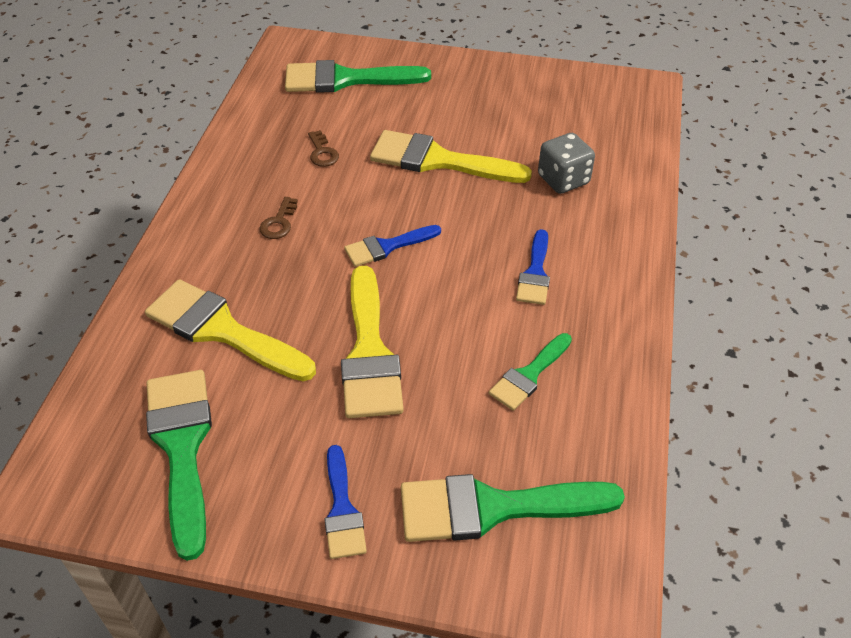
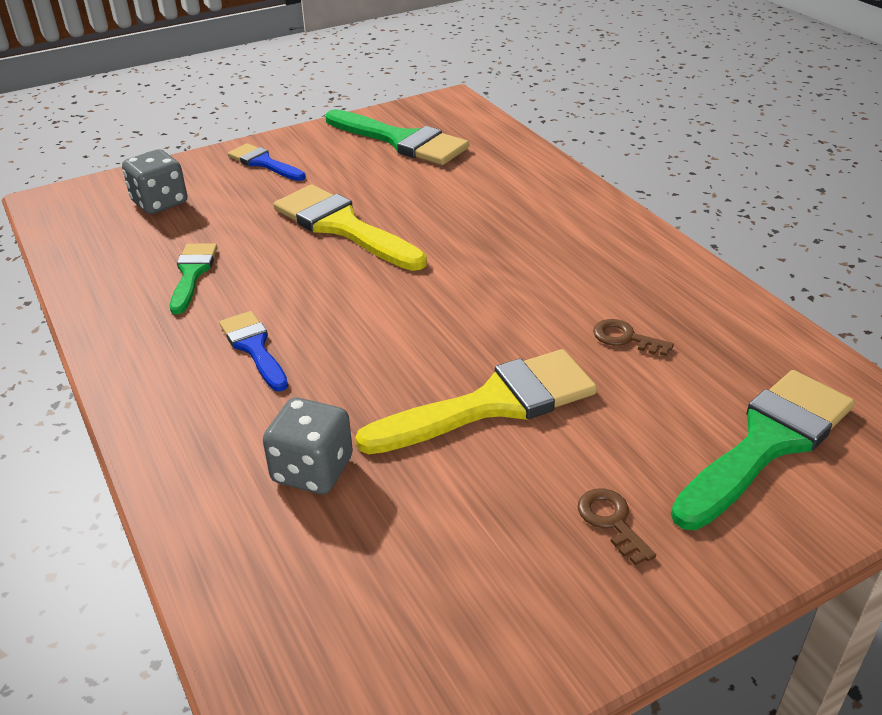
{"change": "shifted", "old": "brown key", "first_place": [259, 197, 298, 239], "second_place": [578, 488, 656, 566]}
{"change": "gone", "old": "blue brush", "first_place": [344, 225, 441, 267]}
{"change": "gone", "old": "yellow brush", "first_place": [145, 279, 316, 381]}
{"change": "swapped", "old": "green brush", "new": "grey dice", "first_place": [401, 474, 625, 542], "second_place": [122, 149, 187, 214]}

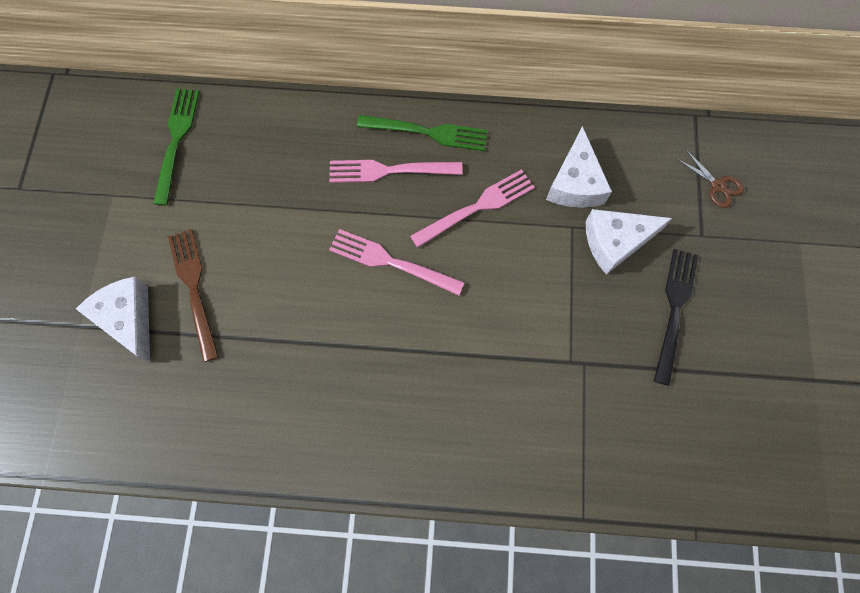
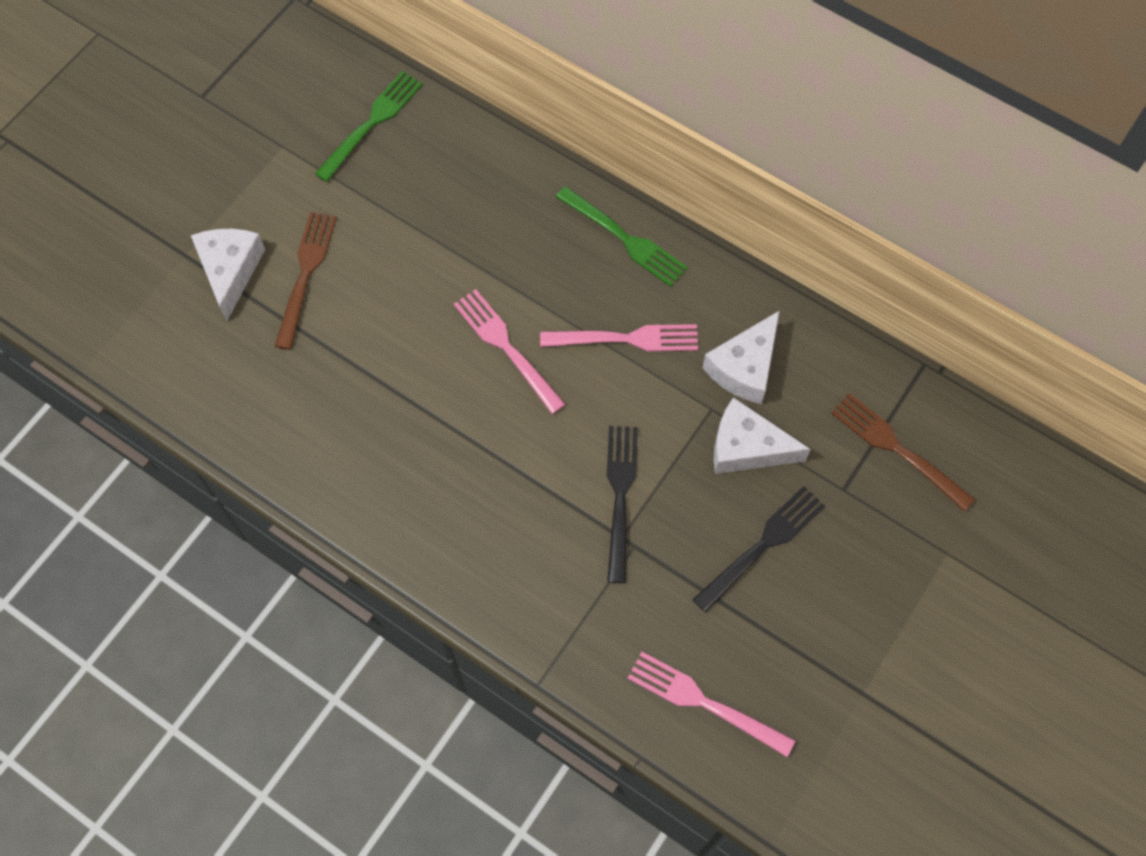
{"change": "swapped", "old": "brown scissors", "new": "brown fork", "first_place": [677, 150, 744, 208], "second_place": [831, 393, 975, 512]}
{"change": "shifted", "old": "pink fork", "first_place": [329, 160, 463, 183], "second_place": [627, 652, 796, 757]}
{"change": "new", "new": "black fork", "second_place": [607, 426, 638, 583]}

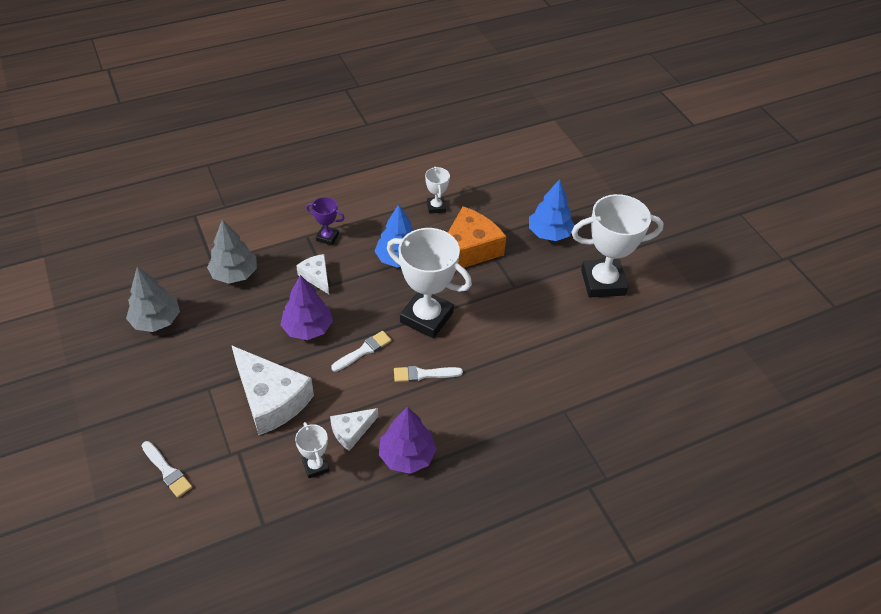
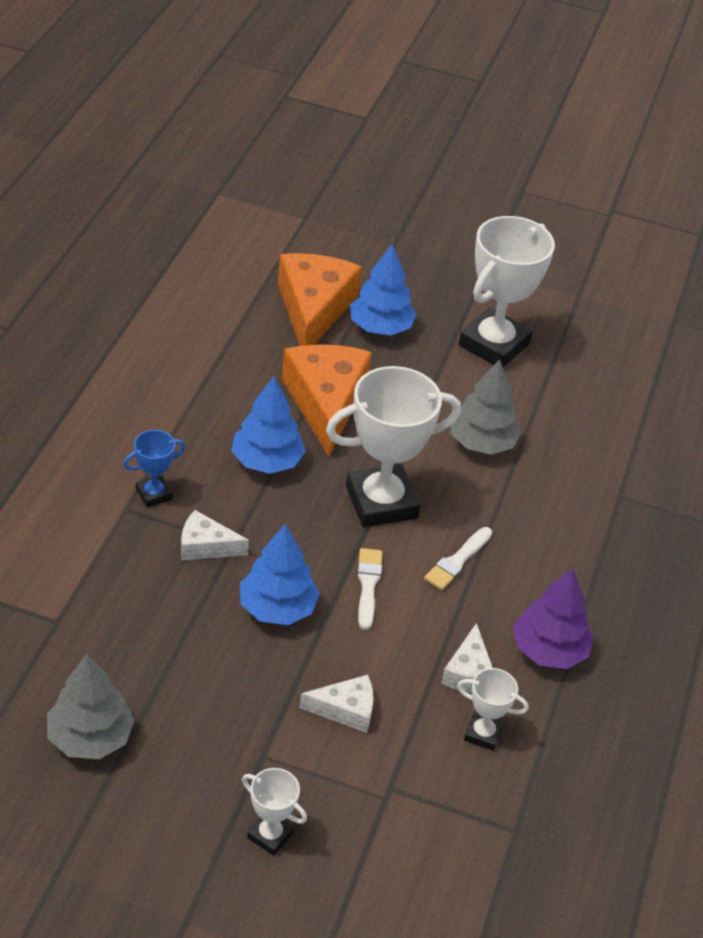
{"change": "shifted", "old": "white trophy", "first_place": [425, 167, 450, 214], "second_place": [242, 768, 307, 856]}
{"change": "repainted", "old": "purple trophy", "new": "blue trophy", "first_place": [306, 197, 344, 245], "second_place": [123, 430, 185, 507]}
{"change": "shifted", "old": "grey tree", "first_place": [207, 219, 257, 284], "second_place": [451, 359, 521, 455]}
{"change": "repainted", "old": "purple tree", "new": "blue tree", "first_place": [280, 275, 333, 340], "second_place": [240, 523, 320, 625]}
{"change": "scaled", "old": "white cheese", "first_place": [231, 345, 314, 435], "second_place": [300, 675, 374, 733], "factor": 0.51}
{"change": "gone", "old": "white brush", "first_place": [142, 441, 192, 498]}
{"change": "new", "new": "orange cheese", "second_place": [278, 253, 362, 346]}

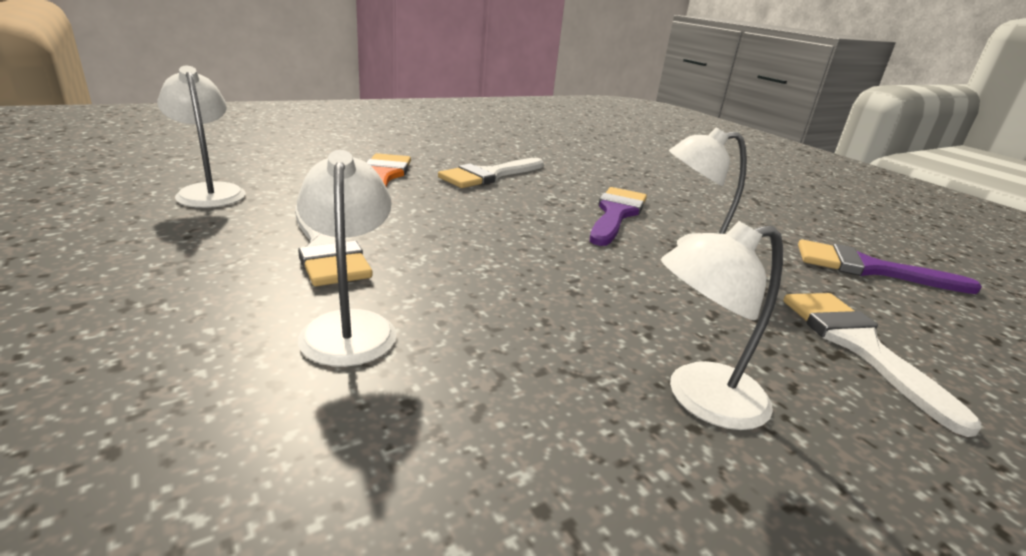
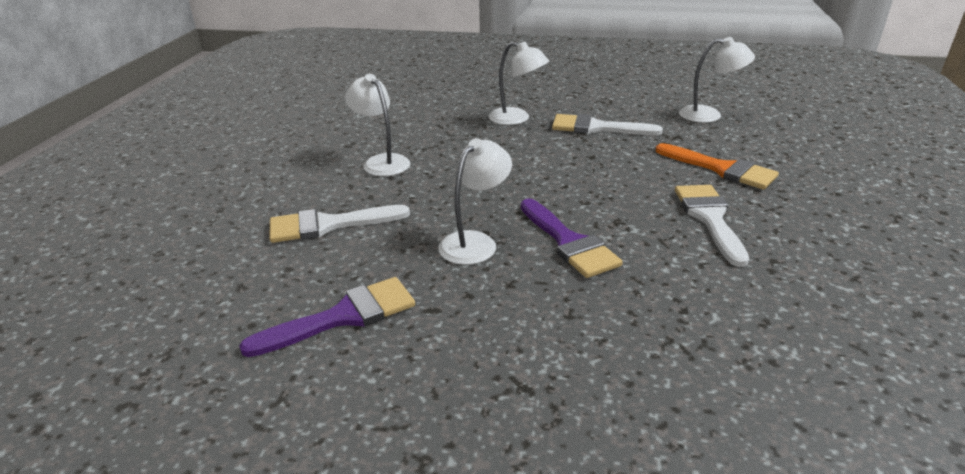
{"change": "rotated", "old": "white lamp", "first_place": [661, 221, 783, 430], "second_place": [345, 74, 410, 176], "degrees": -60}
{"change": "rotated", "old": "white brush", "first_place": [783, 293, 981, 437], "second_place": [269, 205, 410, 243], "degrees": 135}

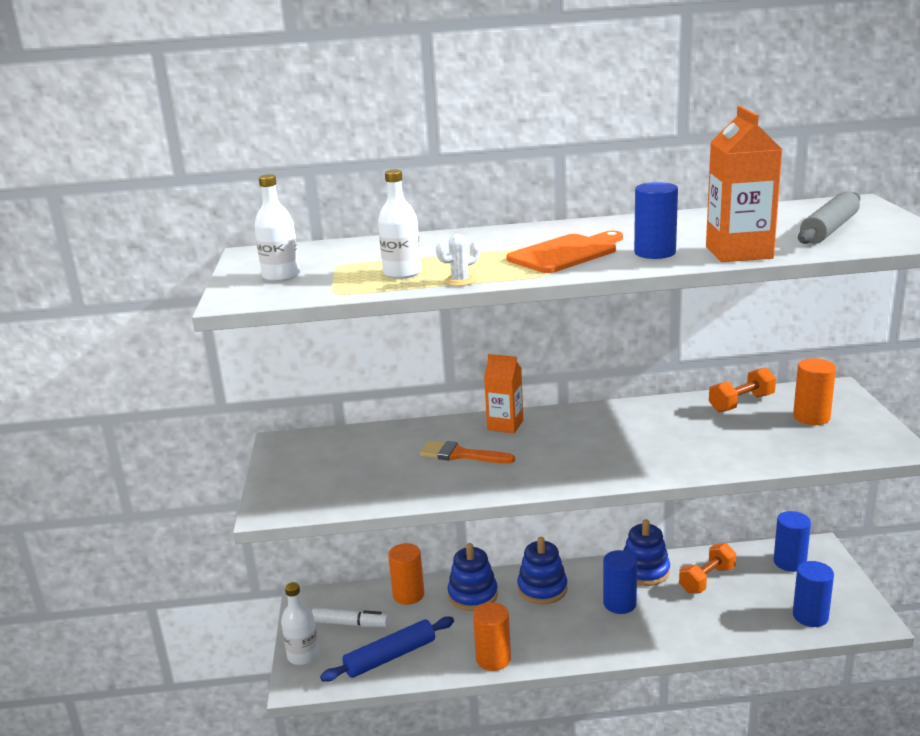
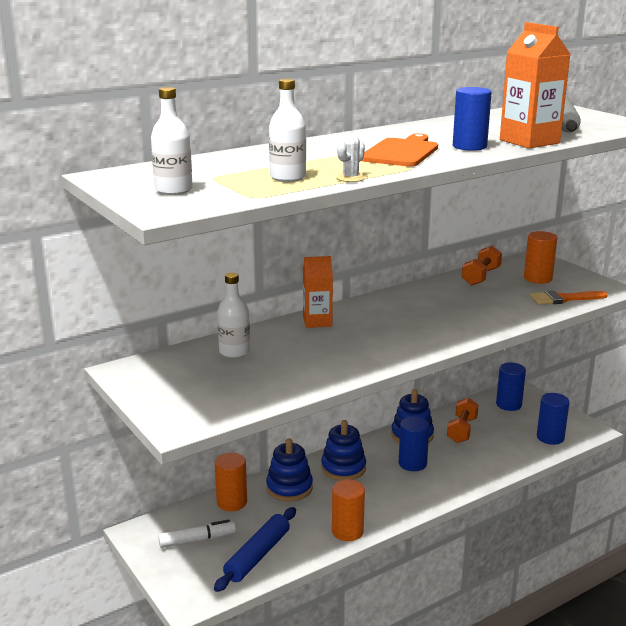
{"change": "shifted", "old": "orange brush", "first_place": [420, 440, 515, 463], "second_place": [530, 290, 608, 305]}
{"change": "shifted", "old": "white bottle", "first_place": [281, 582, 319, 665], "second_place": [217, 273, 250, 358]}

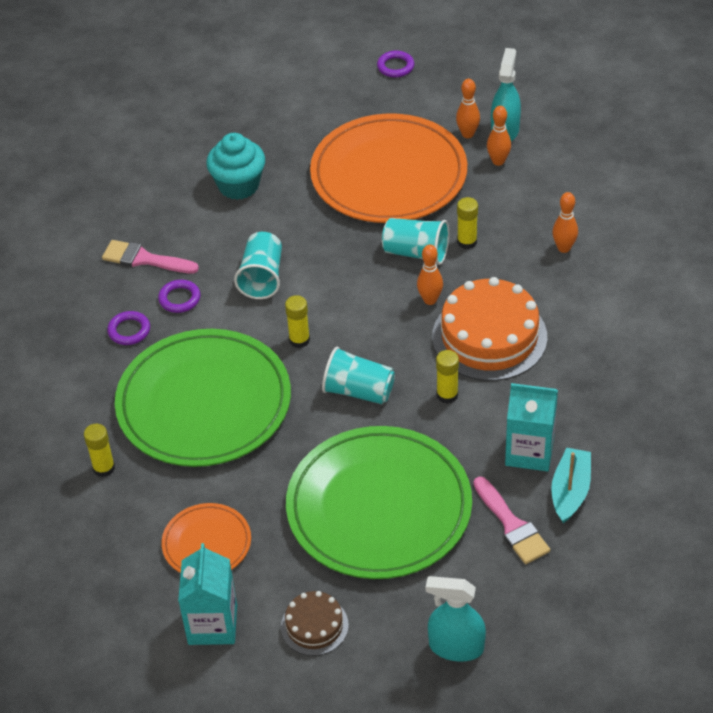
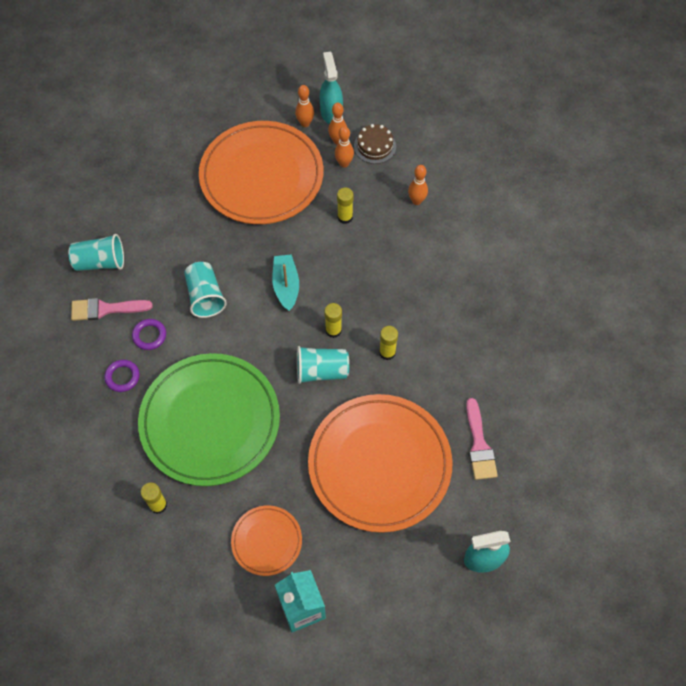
{"change": "gone", "old": "purple ring", "first_place": [377, 51, 415, 78]}
{"change": "gone", "old": "turquoise cupcake", "first_place": [206, 133, 265, 200]}
{"change": "shifted", "old": "turquoise cup", "first_place": [382, 218, 449, 265], "second_place": [69, 234, 124, 271]}
{"change": "shifted", "old": "orange bowling pin", "first_place": [417, 245, 443, 305], "second_place": [335, 126, 354, 168]}
{"change": "gone", "old": "orange cake", "first_place": [432, 277, 547, 381]}
{"change": "shifted", "old": "yellow glue stick", "first_place": [285, 295, 310, 348], "second_place": [325, 303, 342, 338]}
{"change": "gone", "old": "turquoise carton", "first_place": [505, 383, 558, 471]}
{"change": "repainted", "old": "green plate", "new": "orange plate", "first_place": [286, 426, 472, 579], "second_place": [308, 394, 453, 533]}
{"change": "shifted", "old": "turquoise boat", "first_place": [551, 448, 591, 523], "second_place": [272, 254, 299, 311]}
{"change": "rotated", "old": "pink brush", "first_place": [473, 476, 550, 564], "second_place": [466, 398, 498, 480], "degrees": 45}
{"change": "shifted", "old": "brown cake", "first_place": [281, 591, 349, 656], "second_place": [354, 124, 396, 164]}

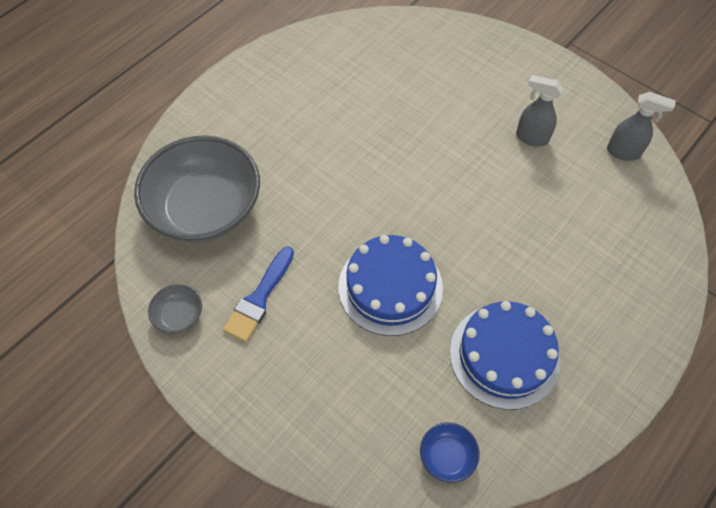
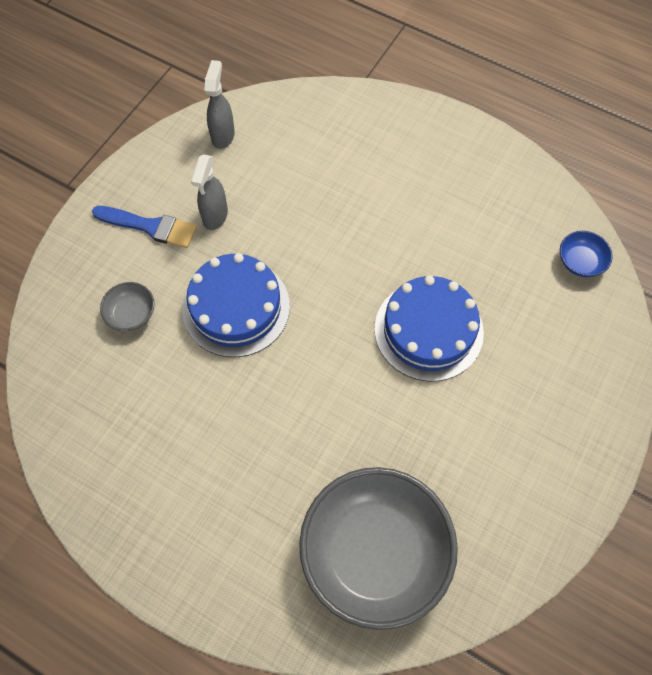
{"change": "shifted", "old": "blue brush", "first_place": [223, 246, 294, 342], "second_place": [92, 206, 197, 248]}
{"change": "shifted", "old": "grey bowl", "first_place": [148, 284, 202, 334], "second_place": [100, 282, 155, 331]}
{"change": "shifted", "old": "blue cake", "first_place": [450, 301, 561, 410], "second_place": [182, 253, 290, 357]}

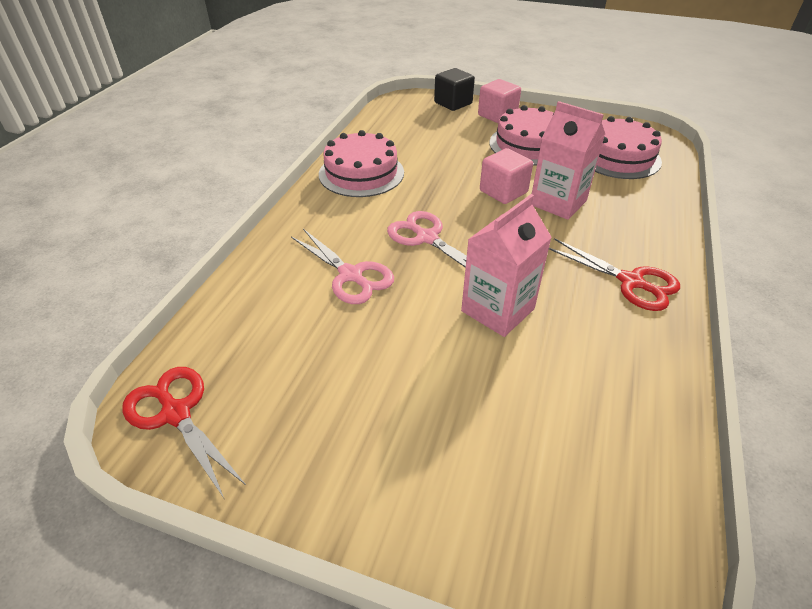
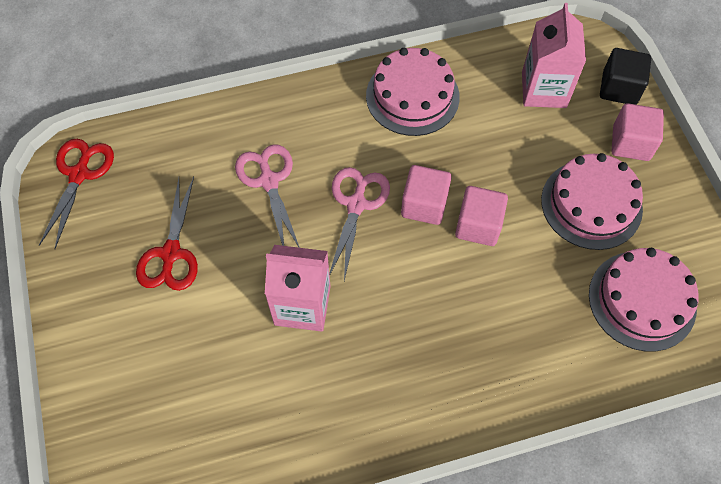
{"change": "shifted", "old": "pink carton", "first_place": [532, 101, 605, 220], "second_place": [522, 3, 586, 108]}
{"change": "rotated", "old": "pink scissors", "first_place": [291, 229, 394, 304], "second_place": [235, 144, 300, 248], "degrees": 150}
{"change": "shifted", "old": "red scissors", "first_place": [549, 238, 680, 311], "second_place": [136, 177, 198, 291]}
{"change": "new", "new": "pink cube", "second_place": [401, 165, 452, 225]}

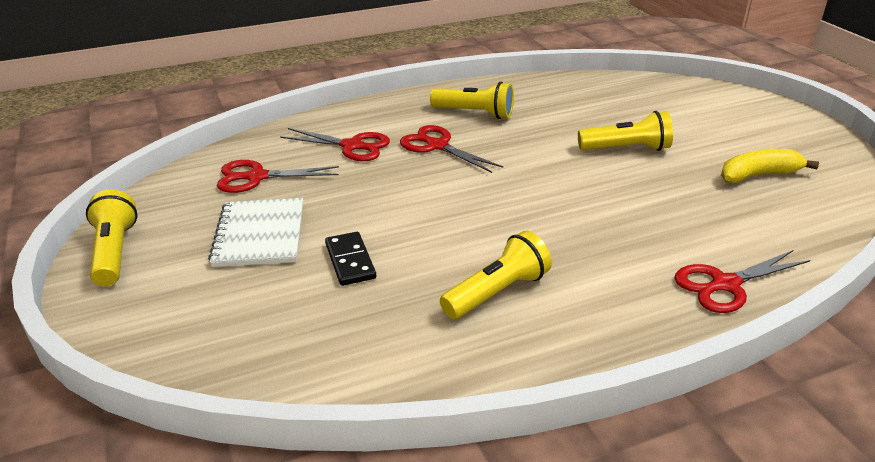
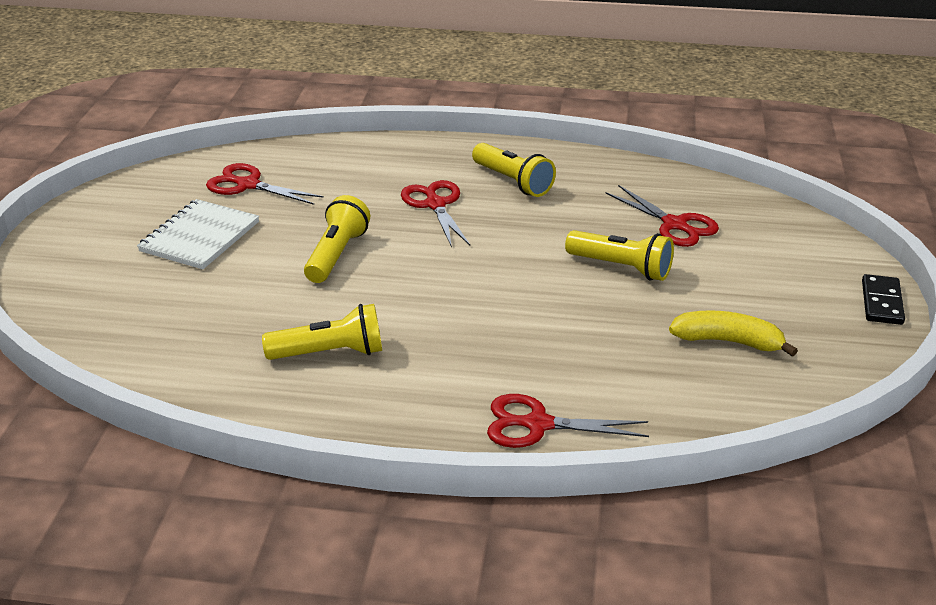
{"change": "shifted", "old": "red scissors", "first_place": [280, 128, 390, 161], "second_place": [606, 185, 719, 247]}
{"change": "shifted", "old": "yellow flashlight", "first_place": [86, 190, 137, 286], "second_place": [304, 195, 370, 283]}
{"change": "shifted", "old": "black domino", "first_place": [325, 232, 376, 286], "second_place": [862, 274, 905, 325]}

